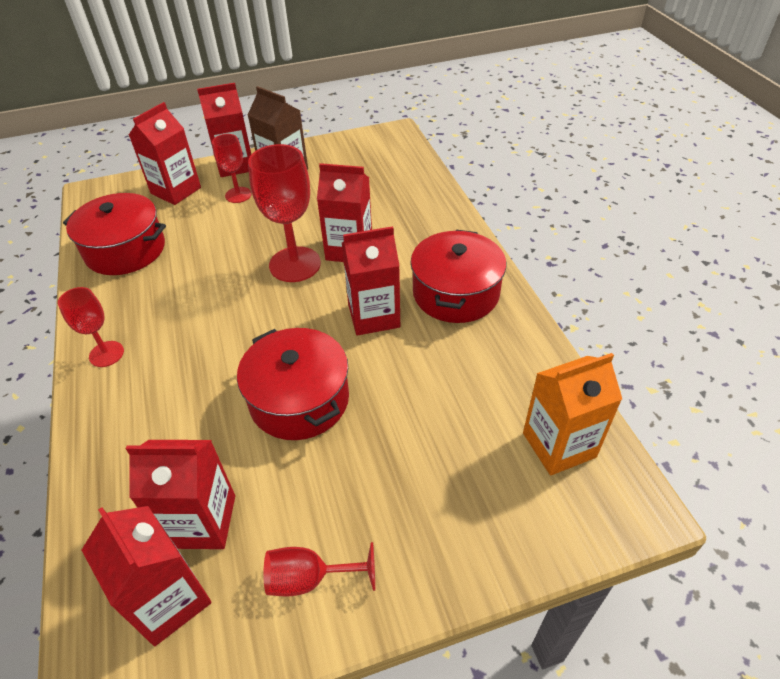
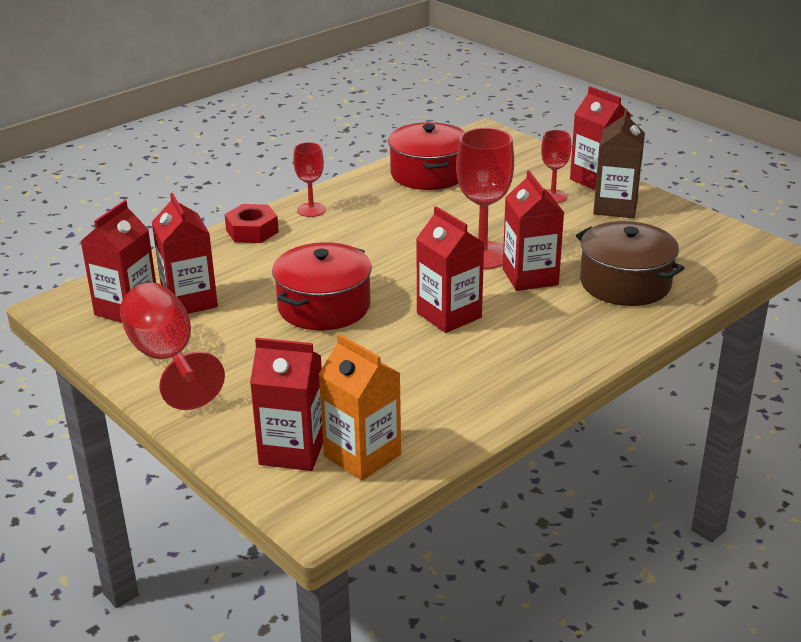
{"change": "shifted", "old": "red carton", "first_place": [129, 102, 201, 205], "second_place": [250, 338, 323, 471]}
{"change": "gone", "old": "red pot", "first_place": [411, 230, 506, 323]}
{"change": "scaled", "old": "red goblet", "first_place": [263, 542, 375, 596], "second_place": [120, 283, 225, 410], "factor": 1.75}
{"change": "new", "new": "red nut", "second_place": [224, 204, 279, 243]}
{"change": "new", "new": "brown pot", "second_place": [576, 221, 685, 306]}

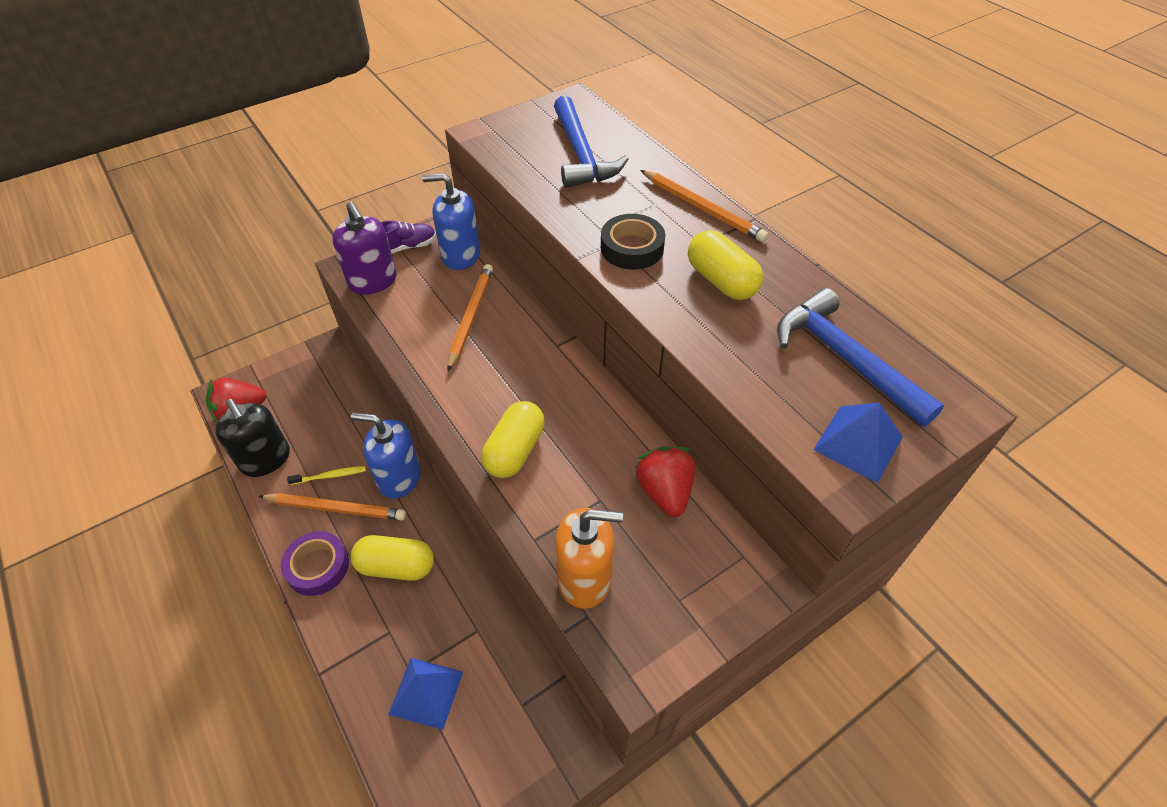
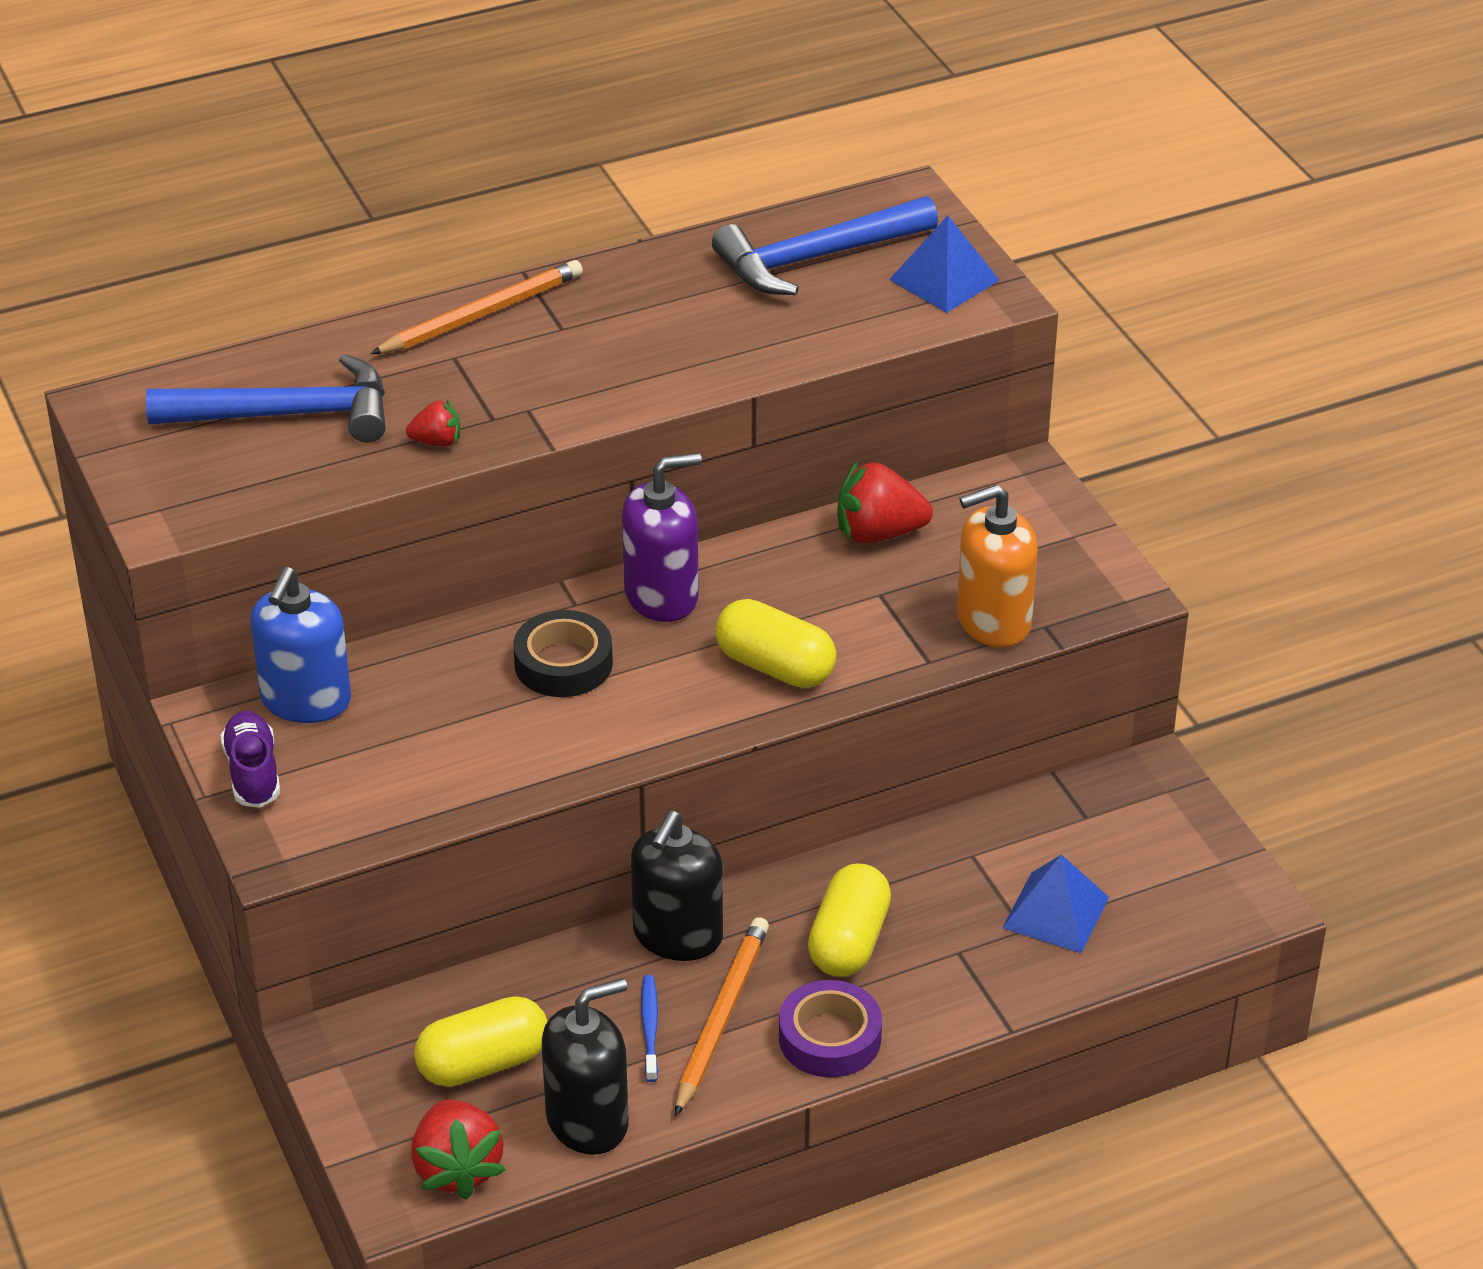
{"change": "shifted", "old": "purple soap dispenser", "first_place": [332, 202, 397, 295], "second_place": [622, 453, 702, 622]}
{"change": "shifted", "old": "black tape", "first_place": [601, 214, 665, 270], "second_place": [513, 610, 613, 697]}
{"change": "shifted", "old": "yellow capsule", "first_place": [688, 230, 763, 300], "second_place": [414, 996, 548, 1087]}
{"change": "gone", "old": "orange pencil", "first_place": [447, 264, 493, 371]}
{"change": "repainted", "old": "blue soap dispenser", "new": "black soap dispenser", "first_place": [351, 413, 421, 499], "second_place": [631, 811, 723, 961]}
{"change": "repainted", "old": "yellow toothbrush", "new": "blue toothbrush", "first_place": [287, 466, 366, 485], "second_place": [641, 975, 658, 1082]}
{"change": "rotated", "old": "orange soap dispenser", "first_place": [555, 507, 623, 609], "second_place": [957, 485, 1038, 648], "degrees": -120}
{"change": "new", "new": "red strawberry", "second_place": [406, 400, 460, 447]}

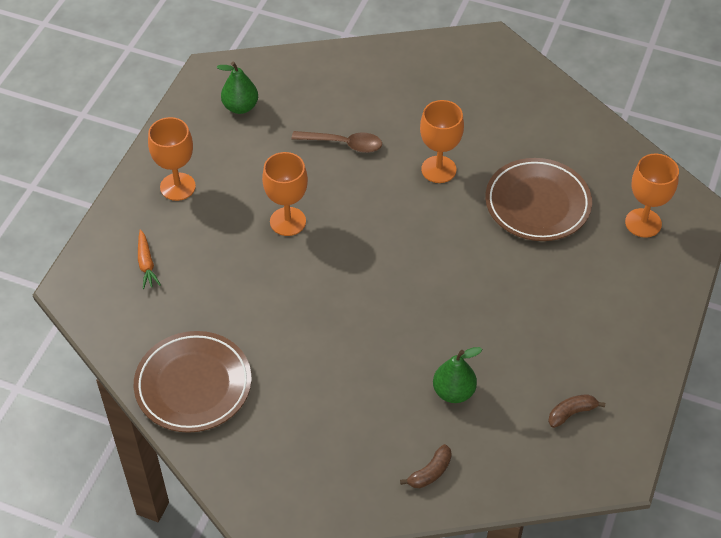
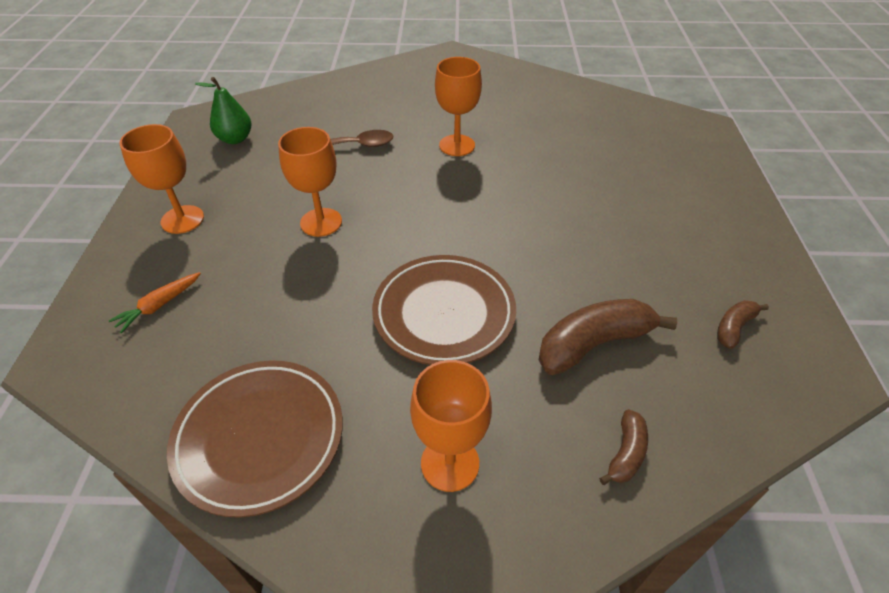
{"change": "shifted", "old": "orange goblet", "first_place": [625, 154, 679, 238], "second_place": [410, 360, 492, 492]}
{"change": "shifted", "old": "brown plate", "first_place": [485, 158, 592, 241], "second_place": [372, 255, 516, 365]}
{"change": "rotated", "old": "orange carrot", "first_place": [138, 229, 161, 289], "second_place": [109, 272, 201, 333], "degrees": 75}
{"change": "swapped", "old": "green pear", "new": "brown banana", "first_place": [433, 347, 482, 403], "second_place": [539, 299, 677, 375]}

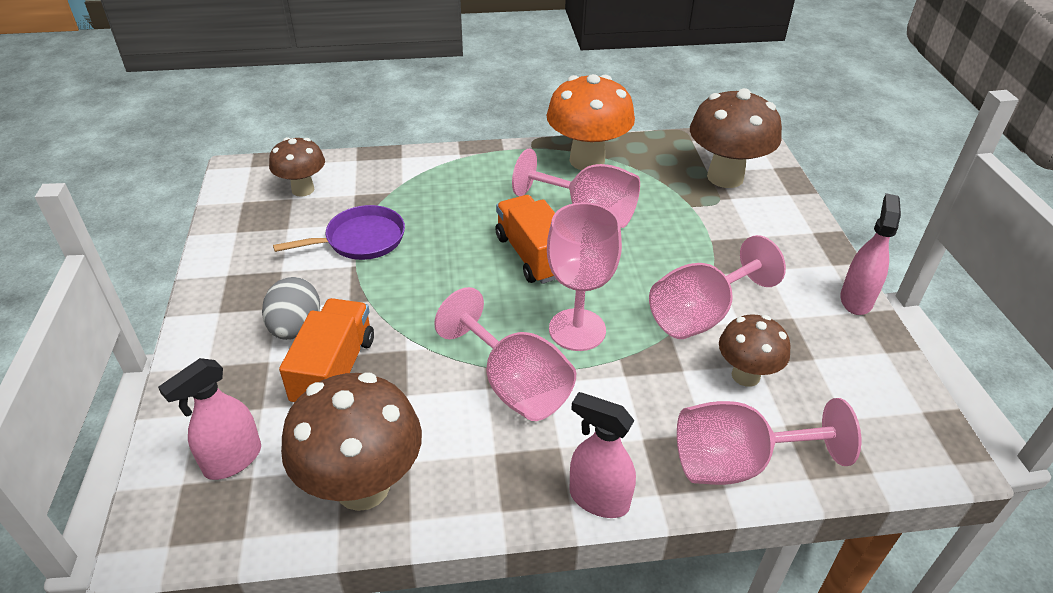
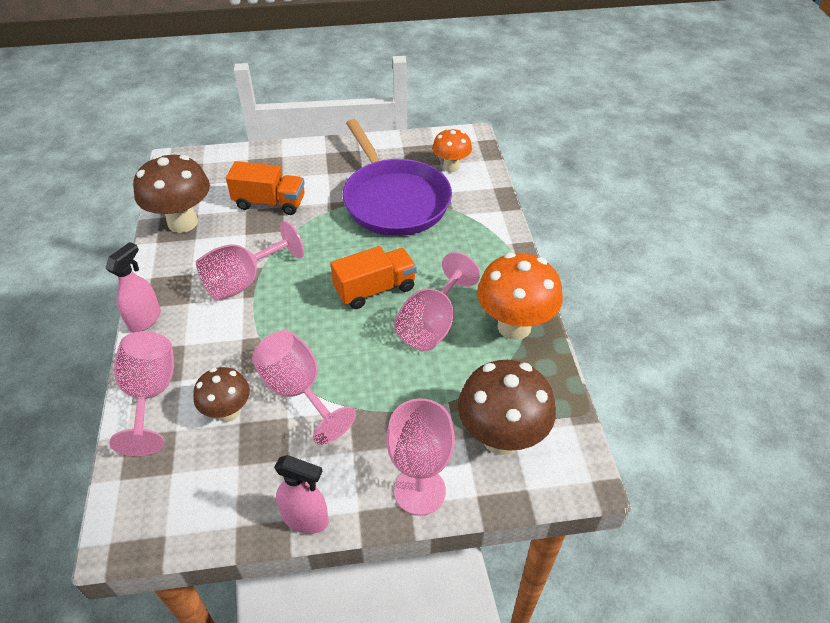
{"change": "repainted", "old": "brown mushroom", "new": "orange mushroom", "first_place": [269, 137, 325, 197], "second_place": [432, 128, 472, 172]}
{"change": "shifted", "old": "pink goblet", "first_place": [547, 202, 622, 351], "second_place": [386, 398, 455, 516]}
{"change": "scaled", "old": "purple pan", "first_place": [273, 205, 405, 260], "second_place": [342, 119, 452, 236], "factor": 1.93}
{"change": "gone", "old": "grey egg", "first_place": [262, 277, 320, 340]}
{"change": "gone", "old": "pink spray bottle", "first_place": [158, 358, 261, 480]}

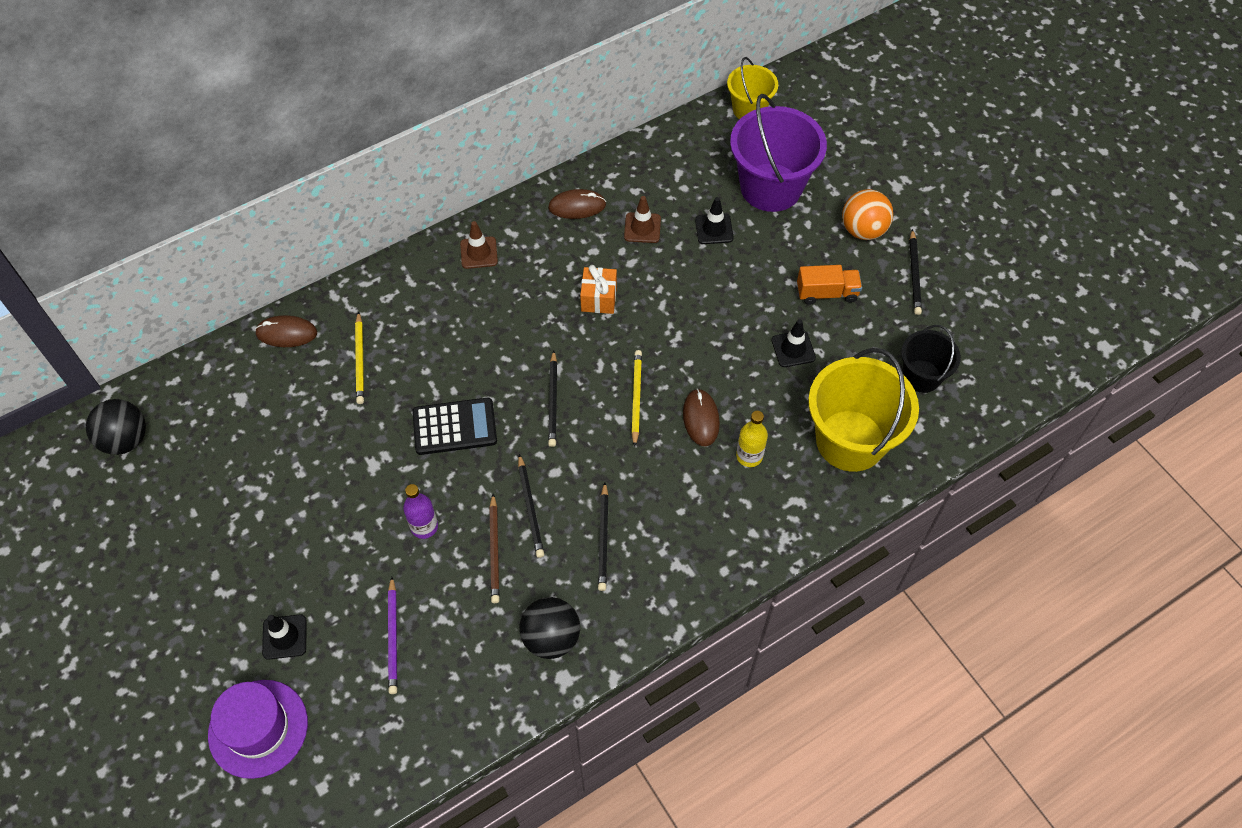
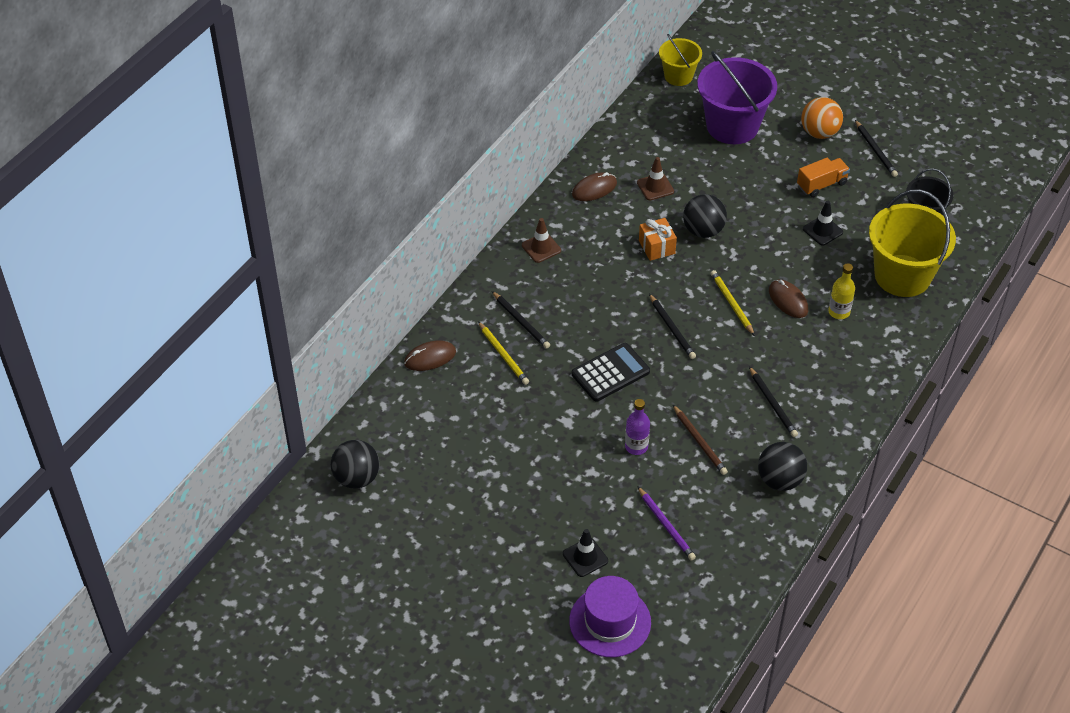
{"change": "gone", "old": "black traffic cone", "first_place": [695, 197, 733, 244]}
{"change": "shifted", "old": "black pencil", "first_place": [518, 454, 544, 558], "second_place": [492, 291, 550, 349]}
{"change": "new", "new": "black ball", "second_place": [683, 194, 727, 238]}

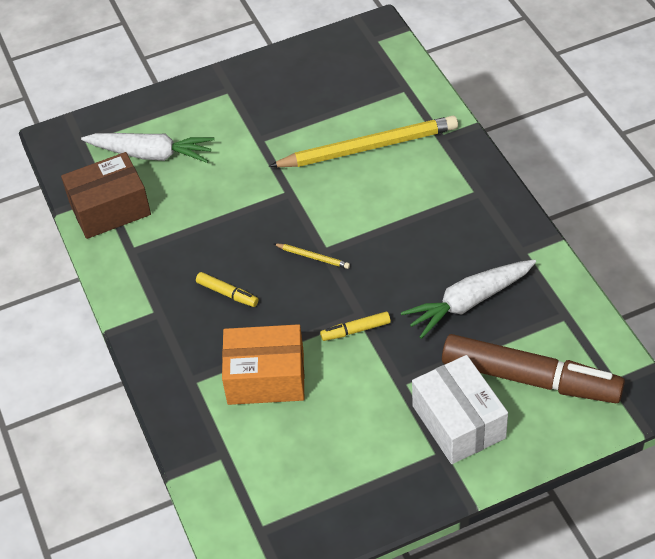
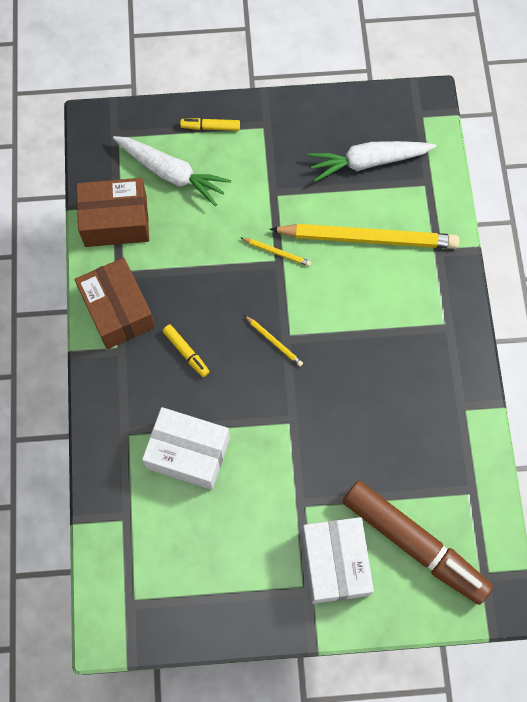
{"change": "shifted", "old": "white carrot", "first_place": [401, 260, 536, 339], "second_place": [307, 141, 436, 182]}
{"change": "shifted", "old": "yellow marker", "first_place": [320, 311, 391, 341], "second_place": [180, 118, 240, 131]}
{"change": "repainted", "old": "orange box", "new": "white box", "first_place": [222, 324, 304, 405], "second_place": [142, 407, 230, 490]}
{"change": "new", "new": "yellow pencil", "second_place": [241, 238, 311, 266]}
{"change": "new", "new": "brown box", "second_place": [74, 257, 155, 349]}

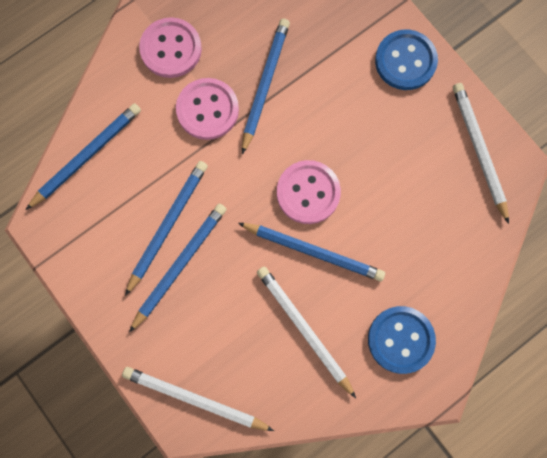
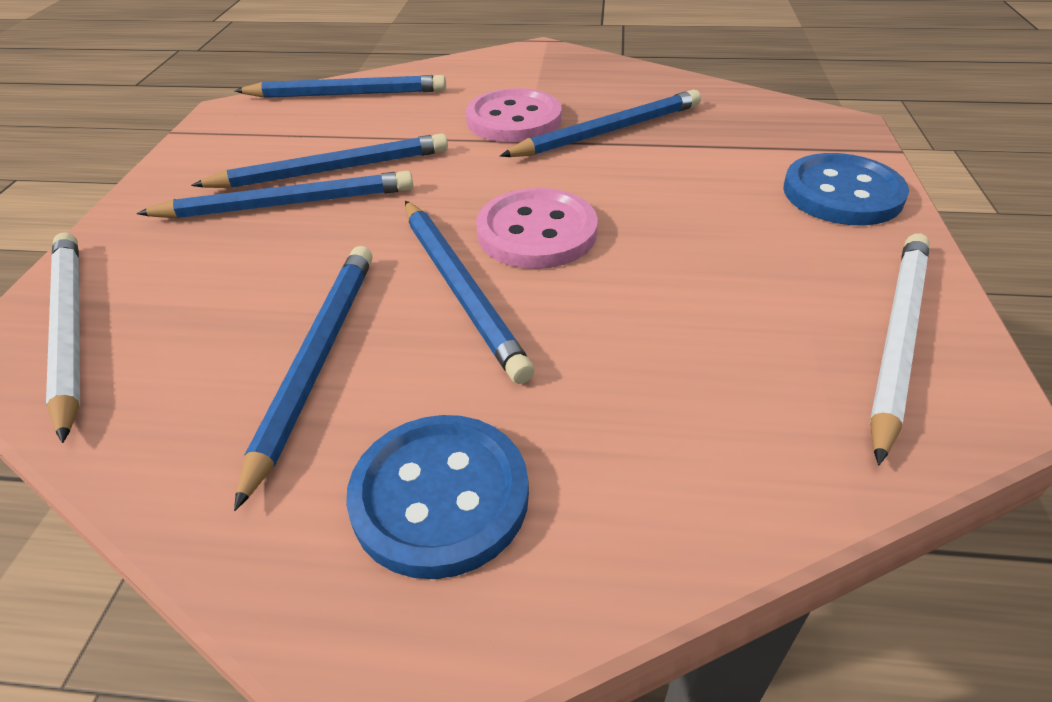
{"change": "gone", "old": "pink button", "first_place": [139, 17, 202, 78]}
{"change": "repainted", "old": "white pencil", "new": "blue pencil", "first_place": [257, 266, 356, 398], "second_place": [234, 246, 372, 511]}

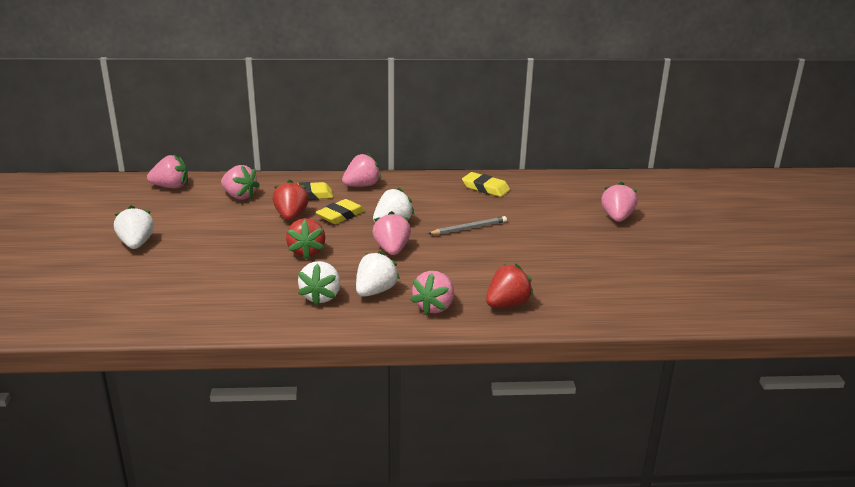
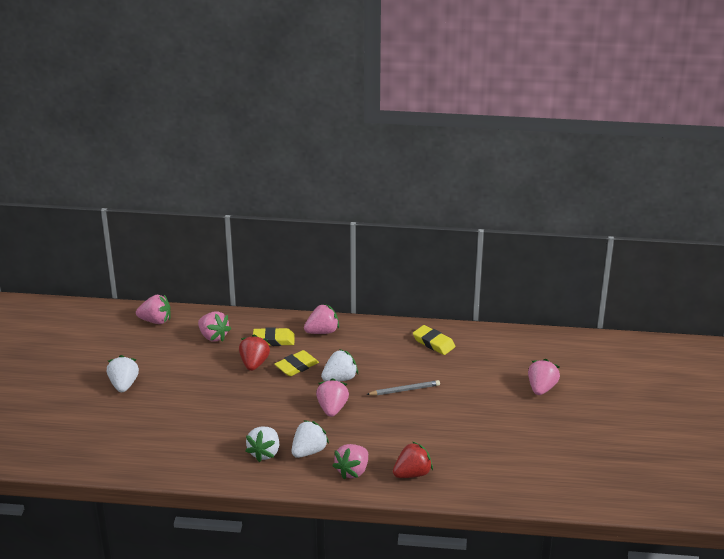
{"change": "gone", "old": "red strawberry", "first_place": [286, 218, 325, 259]}

